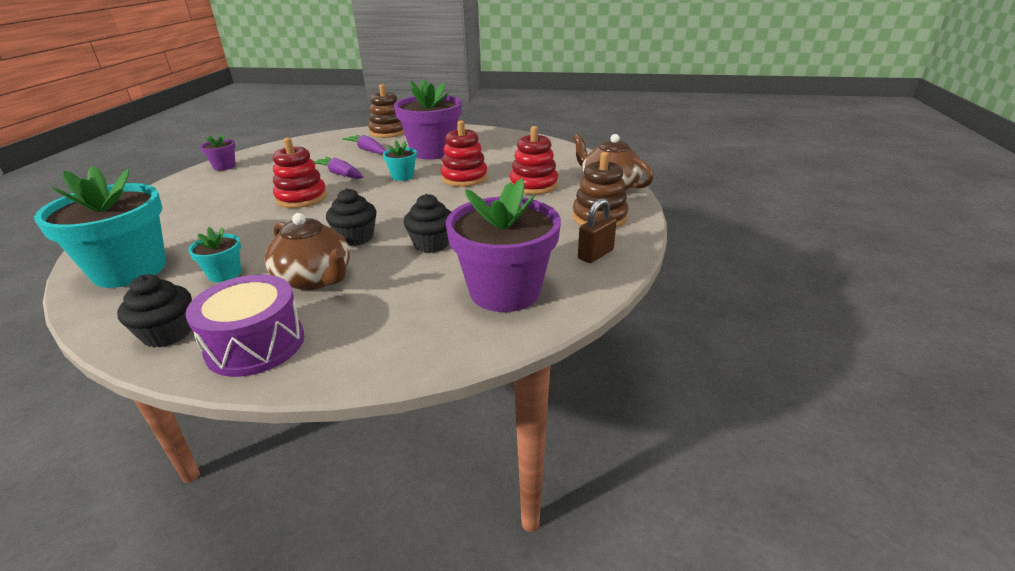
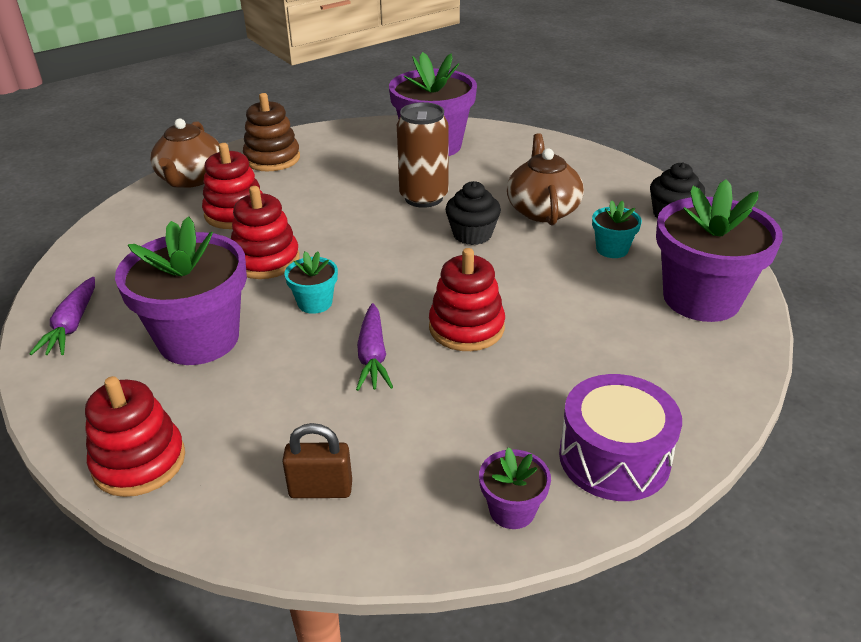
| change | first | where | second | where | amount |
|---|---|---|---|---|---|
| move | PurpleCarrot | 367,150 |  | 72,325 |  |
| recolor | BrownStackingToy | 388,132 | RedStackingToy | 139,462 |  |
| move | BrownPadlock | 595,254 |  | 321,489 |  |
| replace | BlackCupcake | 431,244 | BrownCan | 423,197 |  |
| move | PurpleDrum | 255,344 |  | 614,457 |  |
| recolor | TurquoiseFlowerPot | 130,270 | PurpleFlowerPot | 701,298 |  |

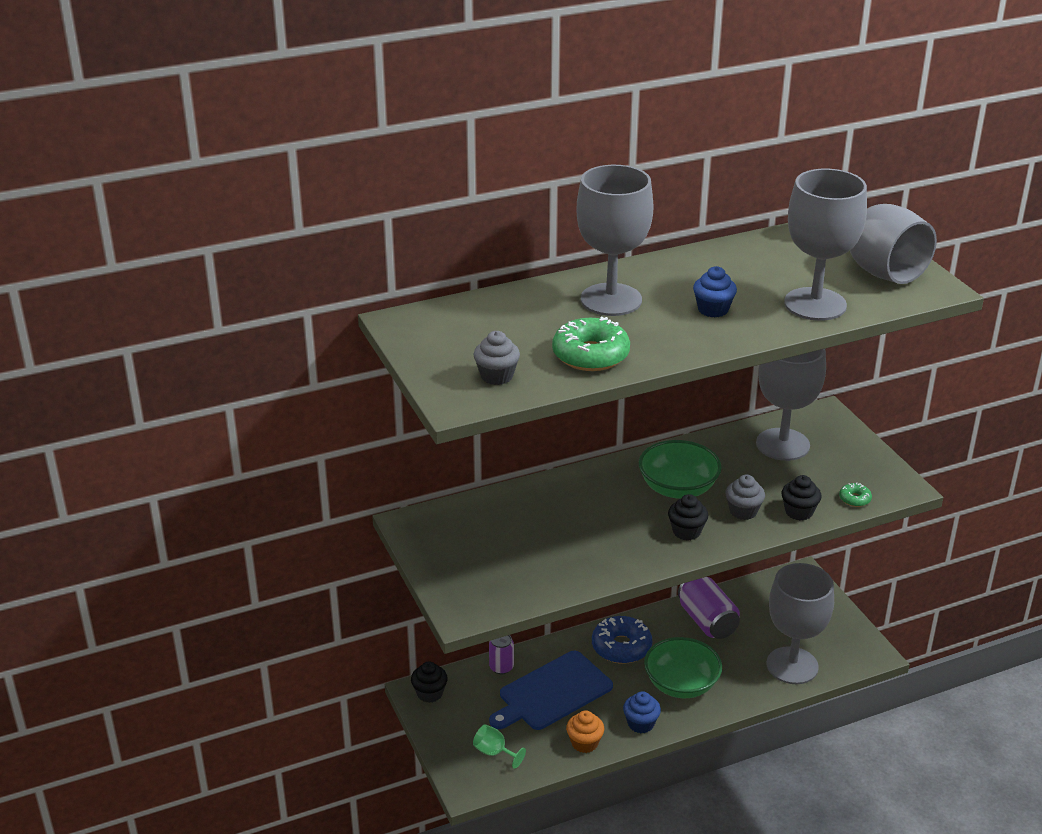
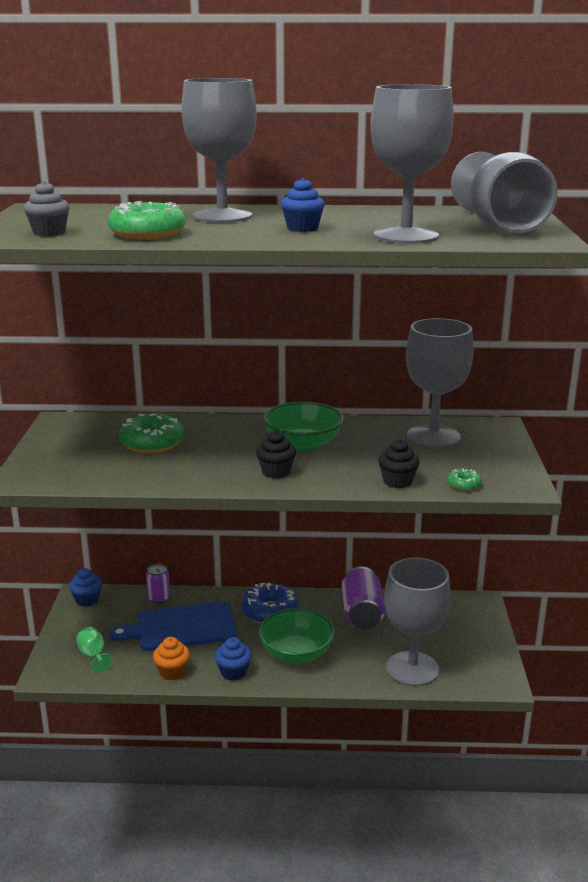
| change | first | where | second | where | amount |
|---|---|---|---|---|---|
| recolor | BlackCupcake | 429,693 | BlueCupcake | 87,600 |  |
| insert |  |  | GreenDonut | 152,443 |  |
| delete | GreyCupcake | 743,511 |  |  |  |

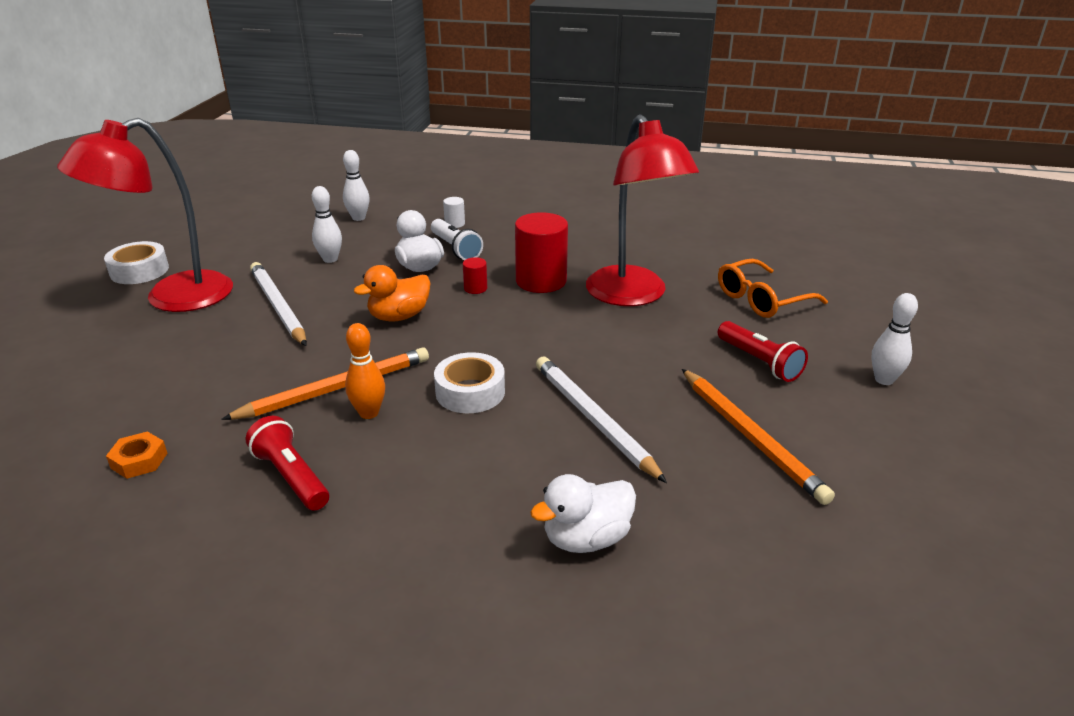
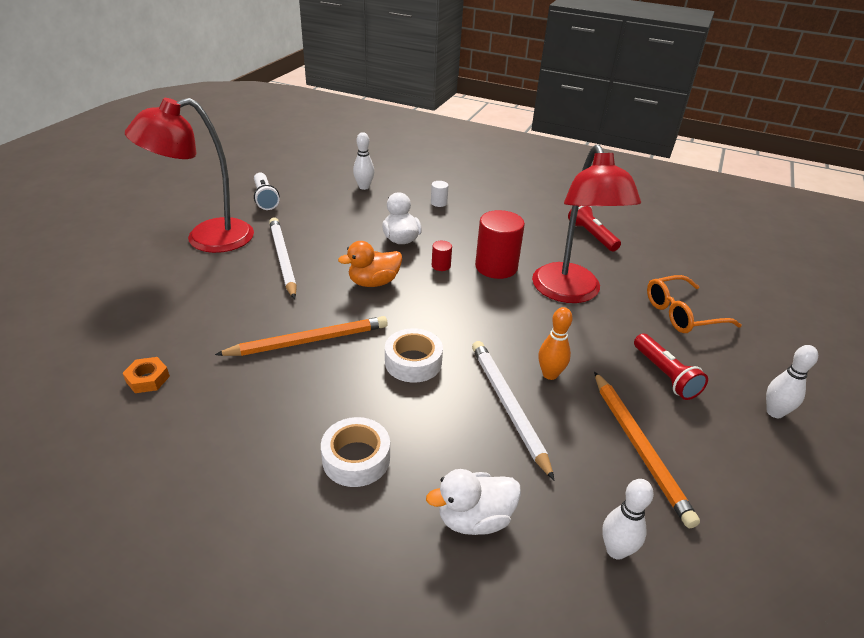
| change | first | where | second | where | amount |
|---|---|---|---|---|---|
| move | WhiteFlashlight | 455,249 |  | 265,198 |  |
| move | WhiteTape | 139,271 |  | 356,458 |  |
| move | OrangeBowlingPin | 369,413 |  | 550,374 |  |
| move | RedFlashlight | 291,477 |  | 591,236 |  |
| move | WhiteBowlingPin | 330,259 |  | 616,550 |  |

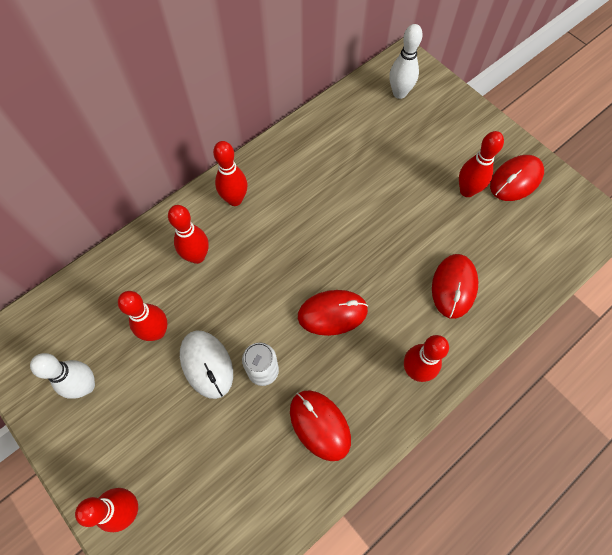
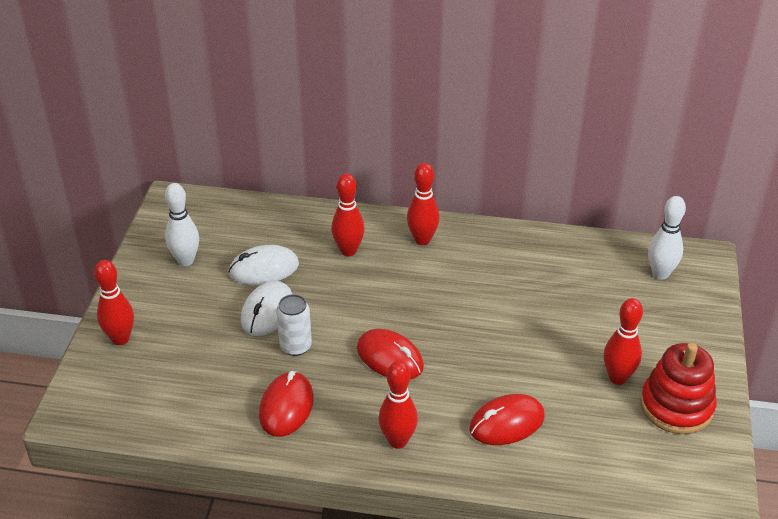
| change | first | where | second | where | amount |
|---|---|---|---|---|---|
| replace | RedBowlingPin | 157,332 | WhiteMouse | 264,269 |  |
| replace | RedMouse | 515,180 | RedStackingToy | 676,406 |  |

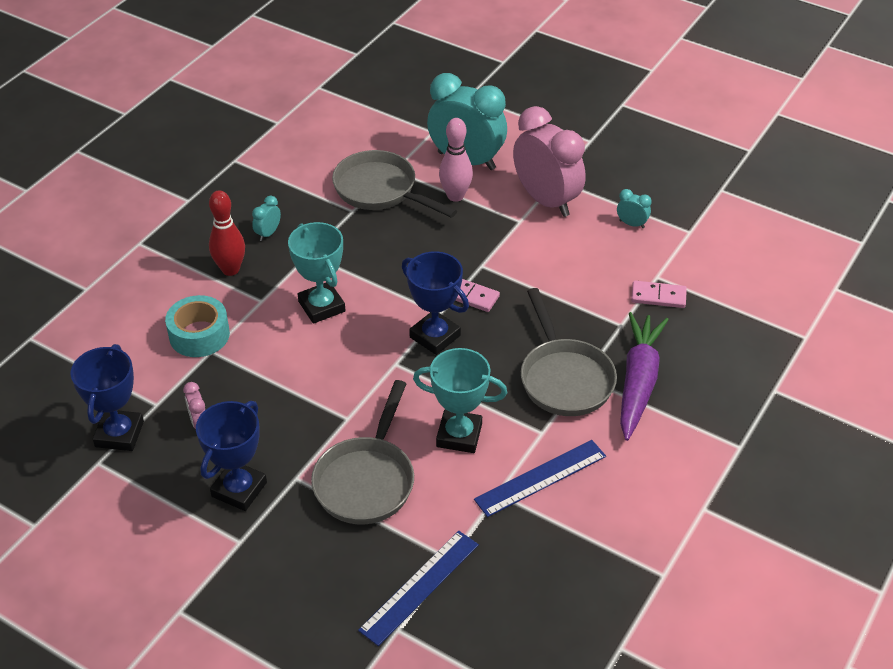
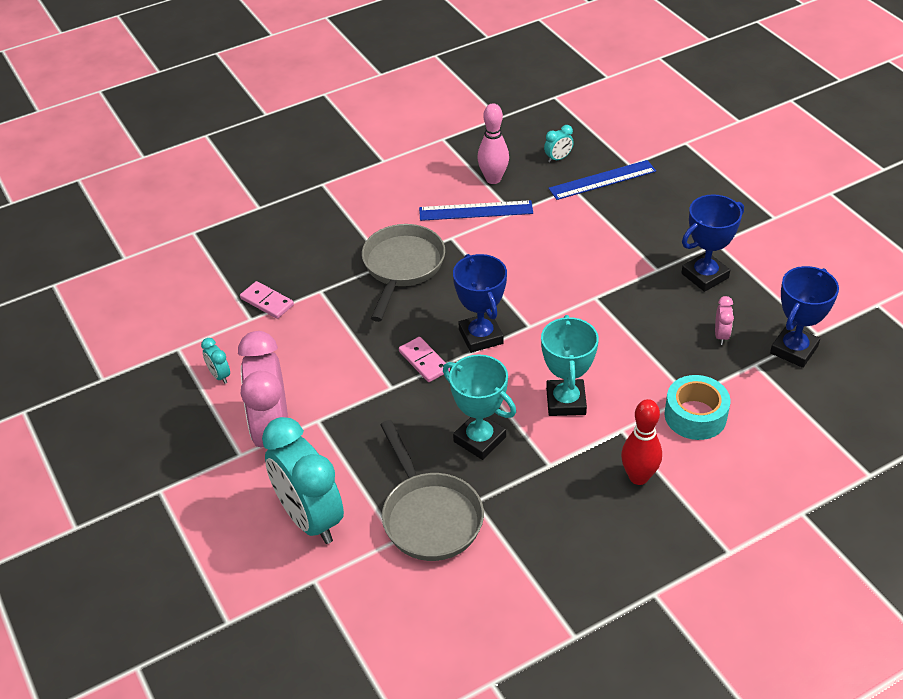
| change | first | where | second | where | amount |
|---|---|---|---|---|---|
| move | TurquoiseTrophy | 459,435 |  | 479,439 |  |
| move | PinkBowlingPin | 455,196 |  | 493,179 |  |
| move | TurquoiseClock | 268,233 |  | 558,158 |  |
| delete | GreyPan | 366,480 |  |  |  |
| delete | PurpleCarrot | 638,382 |  |  |  |

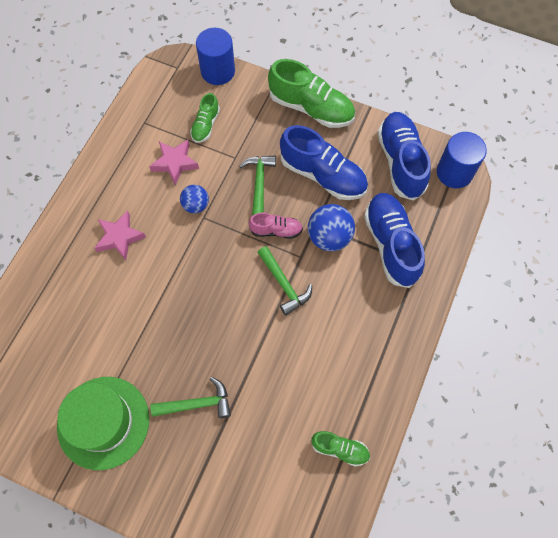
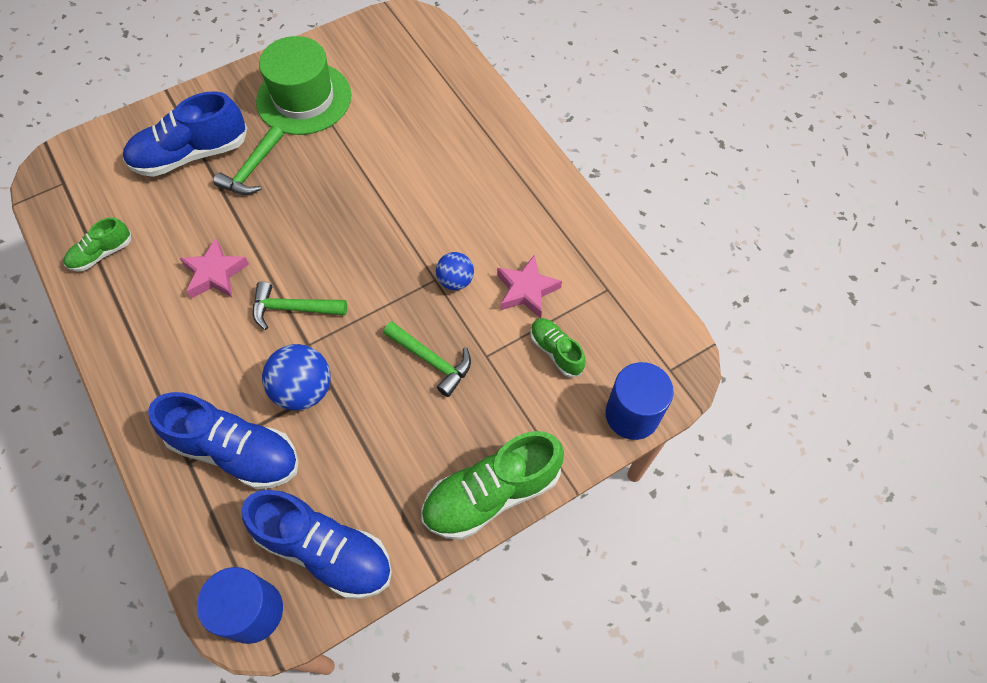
| change | first | where | second | where | amount |
|---|---|---|---|---|---|
| move | BlueShoe | 323,175 |  | 191,154 |  |
| move | PinkStar | 119,237 |  | 215,273 |  |
| delete | PinkShoe | 276,230 |  |  |  |

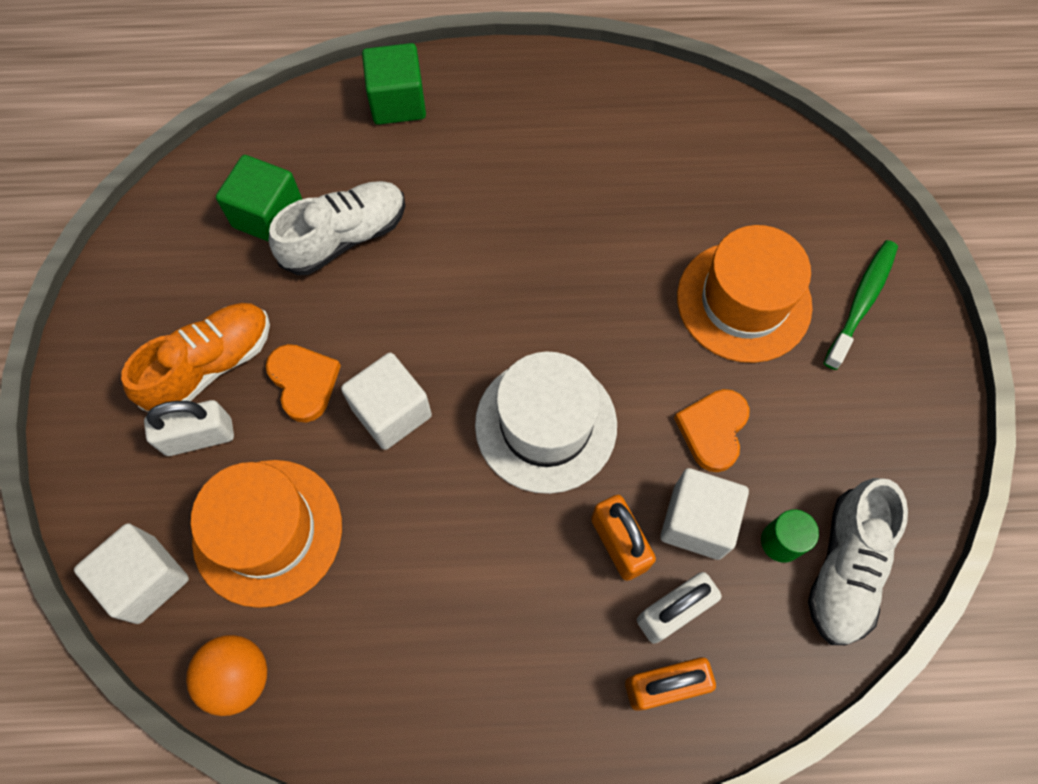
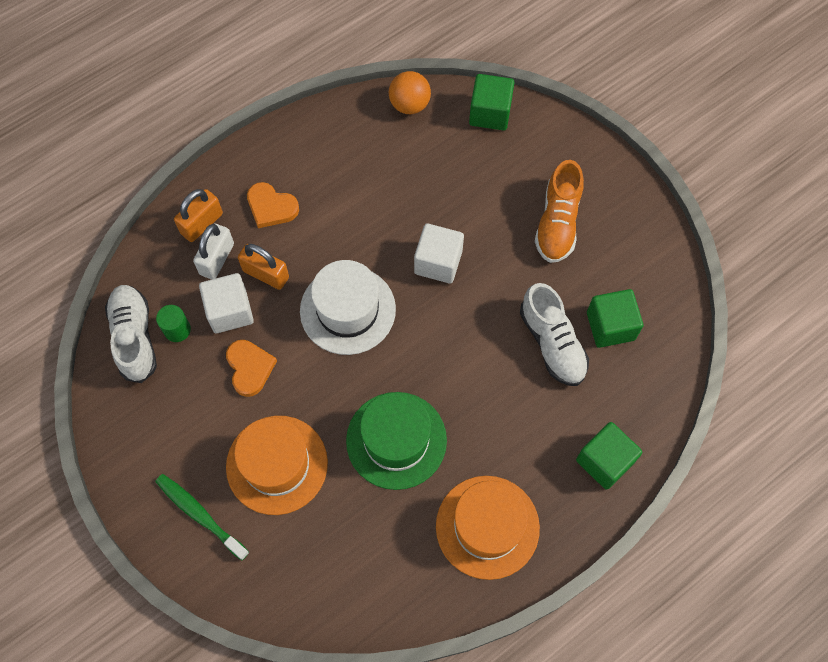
| change | first | where | second | where | amount |
|---|---|---|---|---|---|
| rotate | GreenToothbrush | 861,302 |  | 200,515 | 135 degrees clockwise |
| move | OrangeHeart | 304,382 |  | 271,207 |  |
| insert |  |  | GreenHat | 396,440 |  |
| move | OrangeHat | 268,532 |  | 487,527 |  |
| recolor | WhiteCube | 146,579 | GreenCube | 490,113 |  |
| rotate | WhiteShoe | 345,237 |  | 552,343 | 45 degrees counterclockwise |
| delete | WhitePadlock | 199,436 |  |  |  |

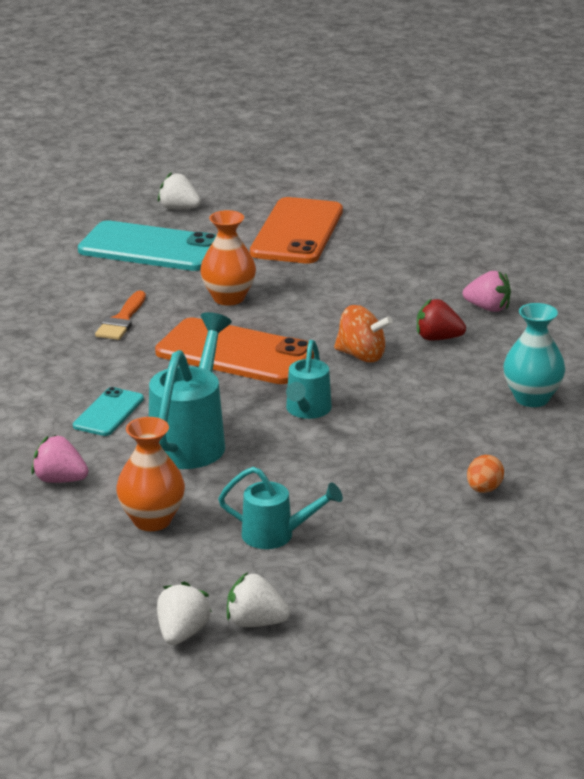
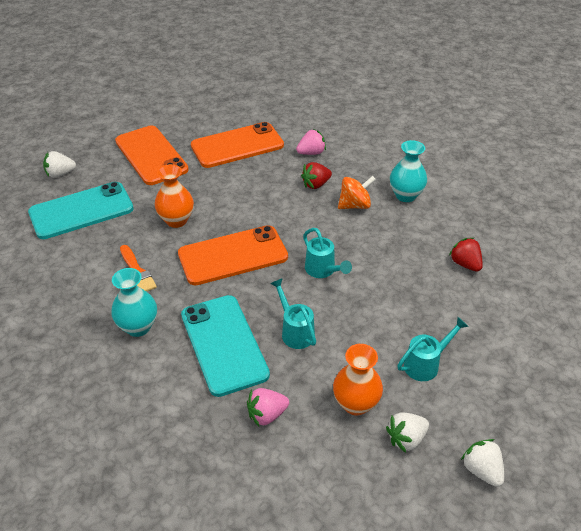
| change | first | where | second | where | amount |
|---|---|---|---|---|---|
| insert |  |  | TurquoiseVase | 138,327 |  |
| resize | TurquoisePhone | 108,412 |  | 224,344 | x1.94 |
| insert |  |  | OrangePhone | 237,145 |  |
| resize | TurquoiseWateringCan | 191,440 |  | 295,331 | x0.61 |
| move | OrangeSpinningTop | 361,356 |  | 355,205 |  |
| move | WhiteStrawberry | 255,622 |  | 406,439 |  |
| replace | OrangeEgg | 484,489 | RedStrawberry | 465,264 |  |

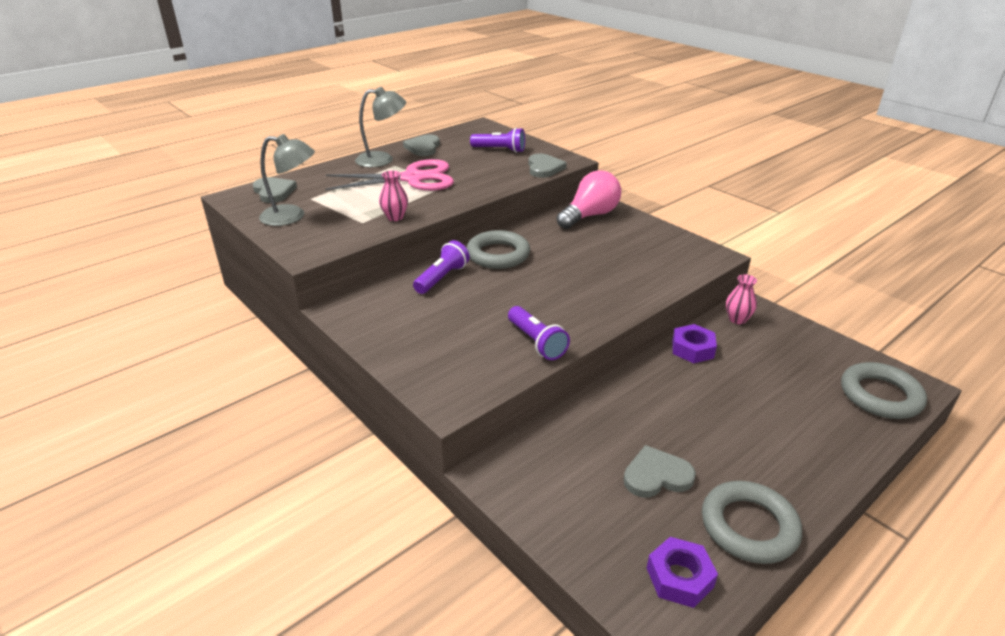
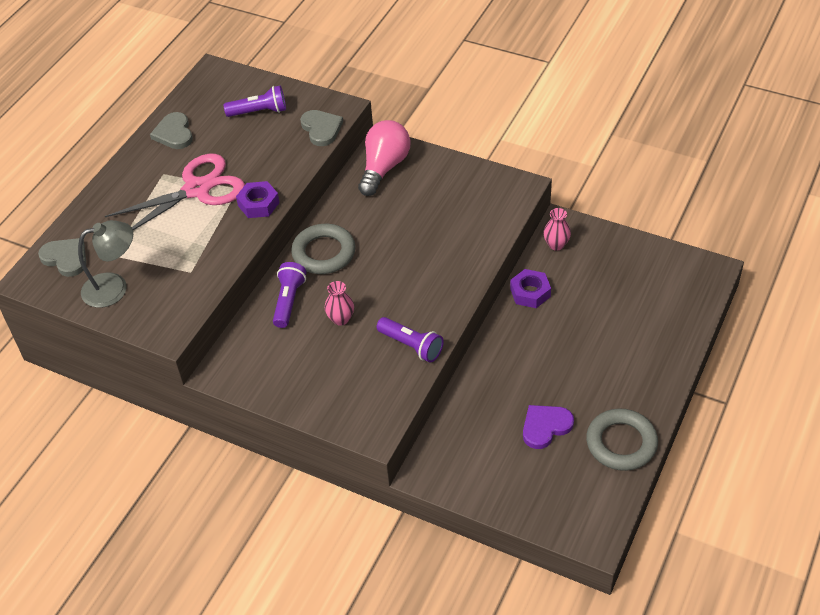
| change | first | where | second | where | amount |
|---|---|---|---|---|---|
| move | PurpleNut | 679,577 |  | 258,204 |  |
| move | PinkVase | 395,217 |  | 341,319 |  |
| recolor | GreyHeart | 656,475 | PurpleHeart | 545,427 |  |
| delete | GreyLamp | 382,160 |  |  |  |
| delete | GreyRing | 880,395 |  |  |  |

